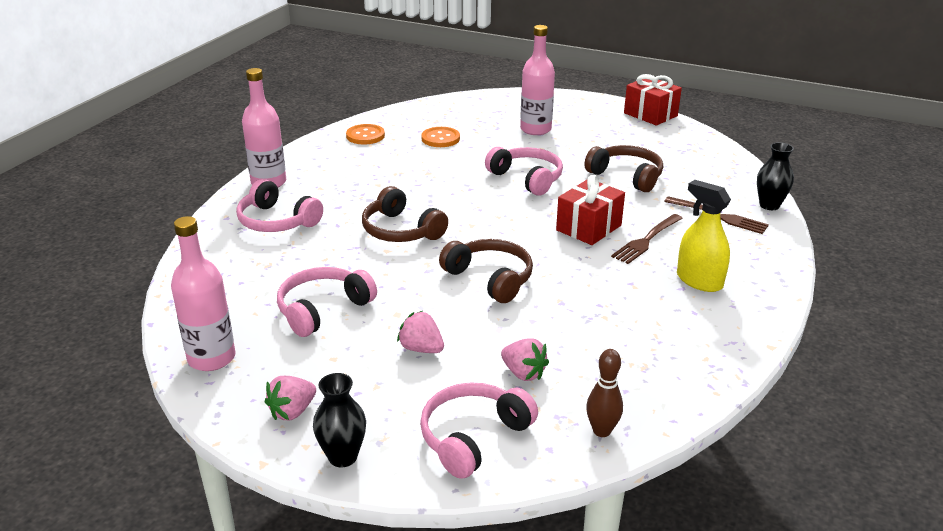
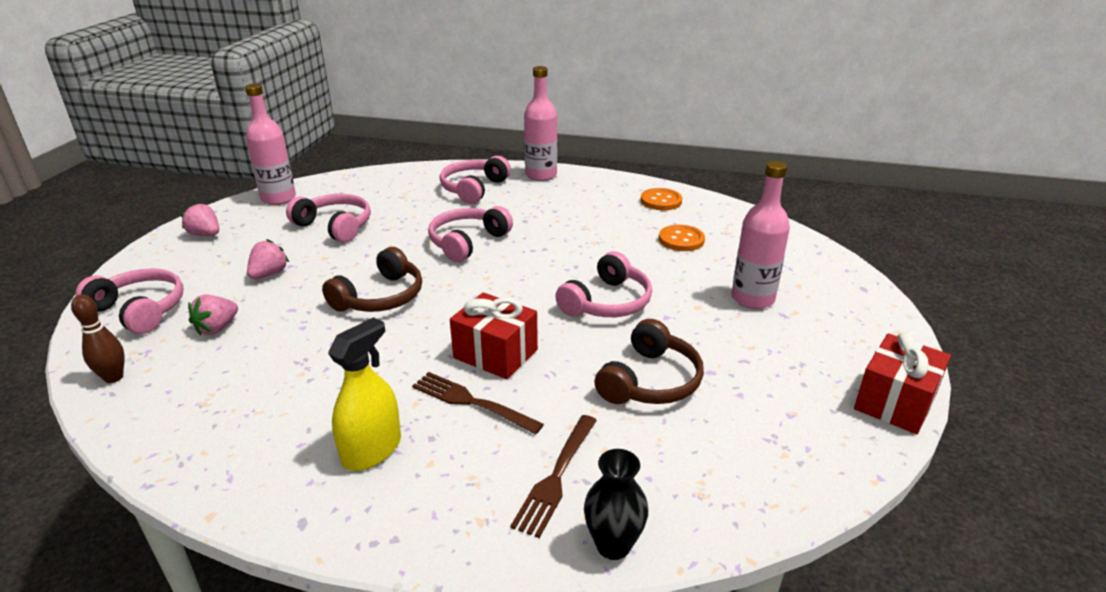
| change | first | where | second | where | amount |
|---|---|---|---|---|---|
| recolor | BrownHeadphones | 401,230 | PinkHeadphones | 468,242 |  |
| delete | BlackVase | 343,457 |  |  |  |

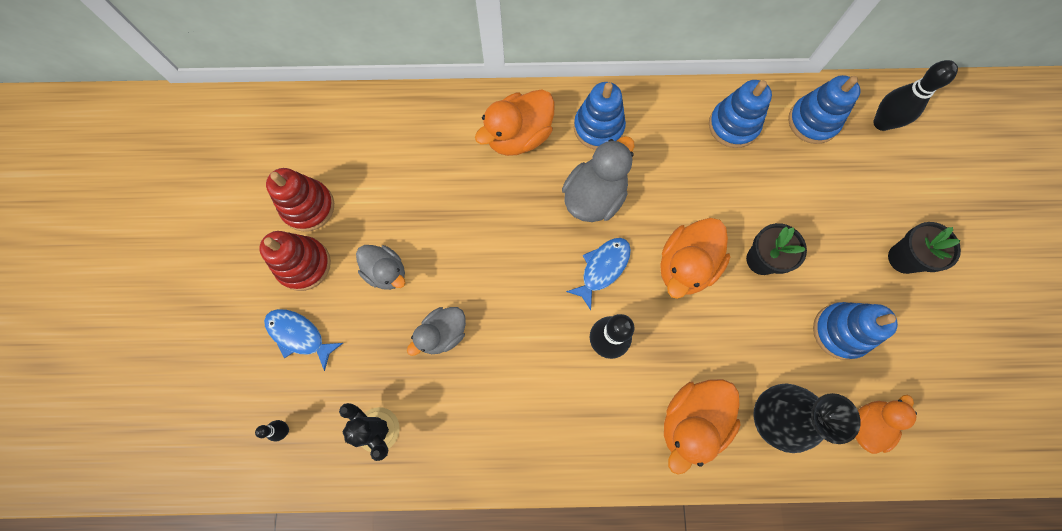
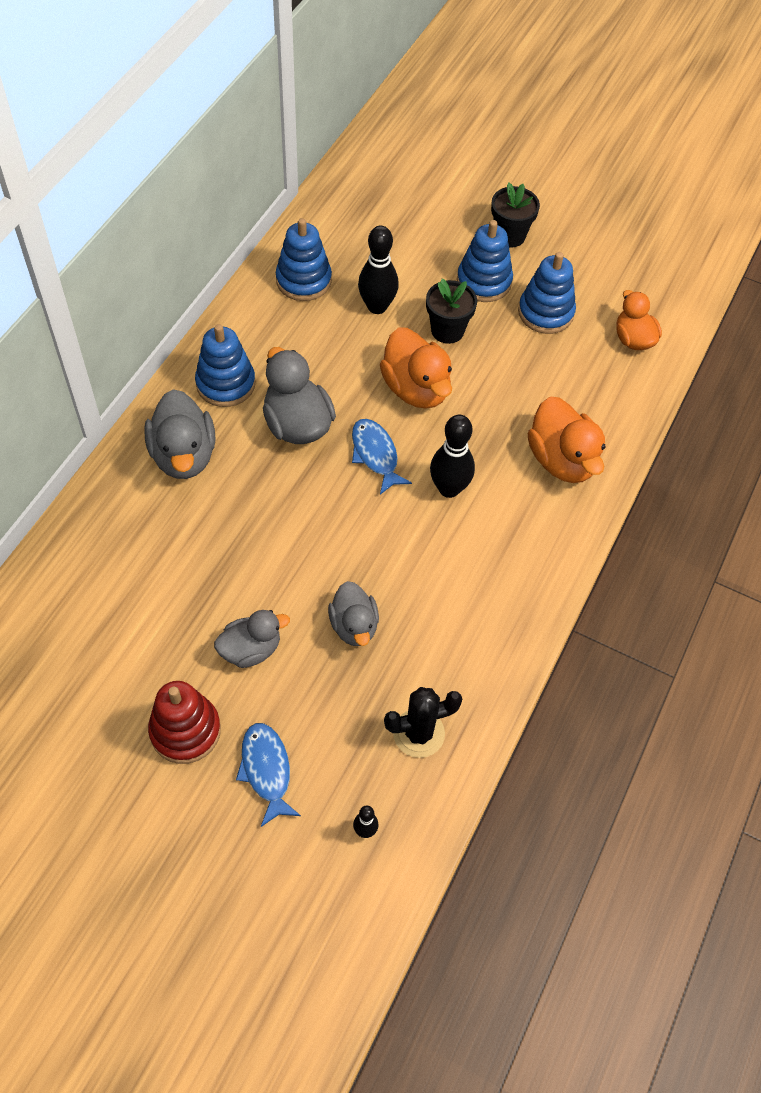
| change | first | where | second | where | amount |
|---|---|---|---|---|---|
| recolor | OrangeDuck | 518,136 | GreyDuck | 184,455 |  |
| rotate | BlueFish | 299,335 |  | 266,770 | 105 degrees clockwise |
| move | BlackBowlingPin | 882,123 |  | 377,306 |  |
| move | BlueStackingToy | 812,121 |  | 484,282 |  |
| delete | RedStackingToy | 308,207 |  |  |  |
| delete | BlackVase | 775,417 |  |  |  |

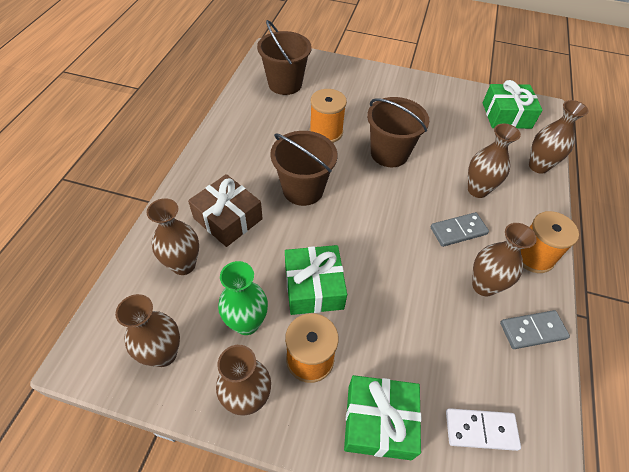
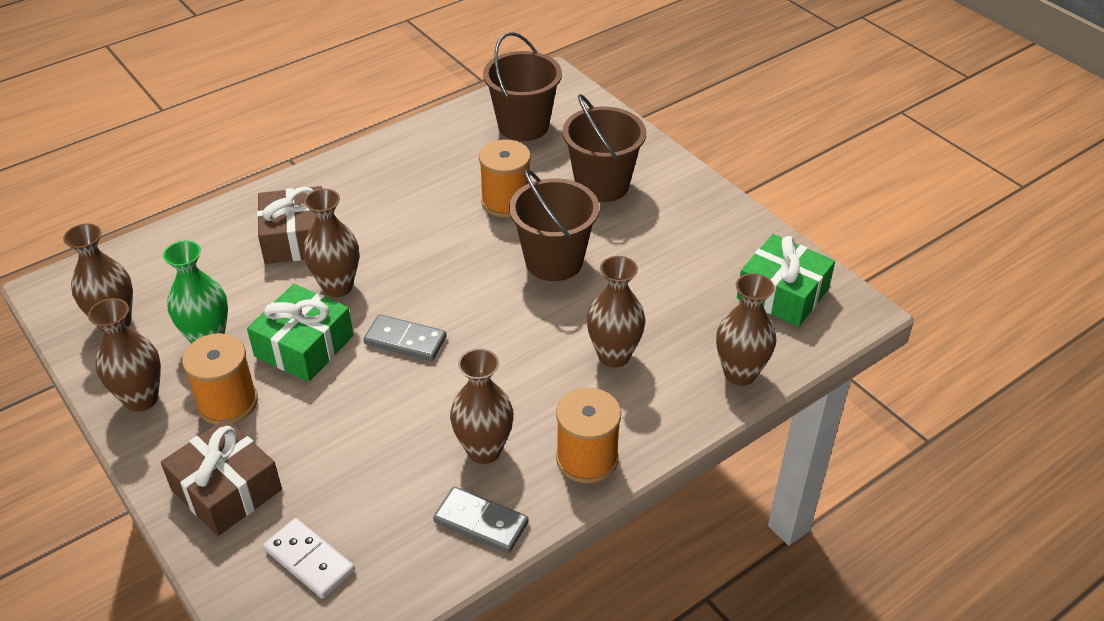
| change | first | where | second | where | amount |
|---|---|---|---|---|---|
| recolor | GreenGift | 379,422 | BrownGift | 226,490 |  |
| move | BrownVase | 183,265 |  | 337,287 |  |
| move | GreyDomino | 458,231 |  | 405,341 |  |
| move | BrownBucket | 303,189 |  | 602,185 |  |

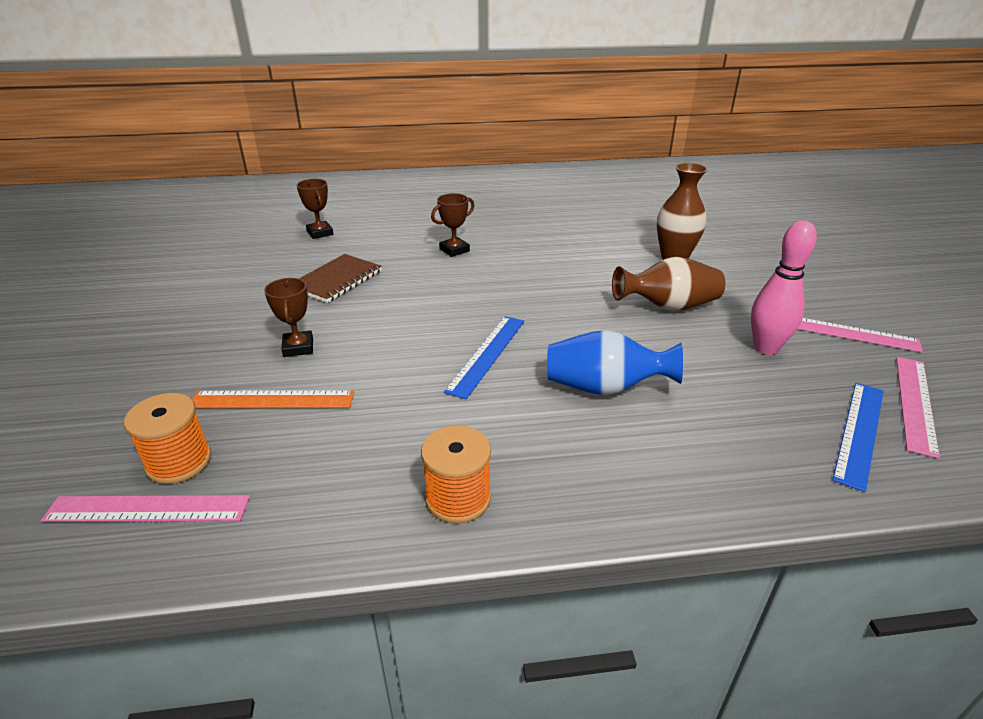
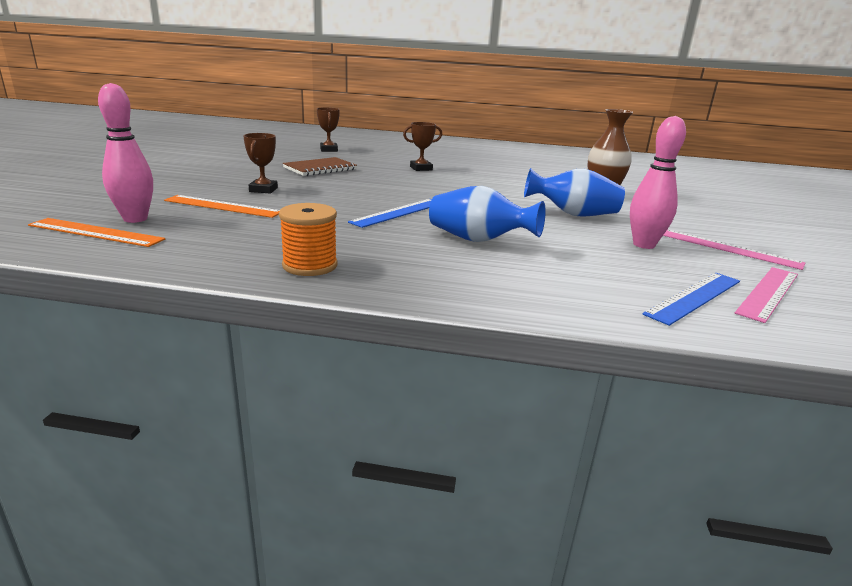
| change | first | where | second | where | amount |
|---|---|---|---|---|---|
| recolor | PinkRuler | 148,508 | OrangeRuler | 96,232 |  |
| replace | OrangeSpool | 179,462 | PinkBowlingPin | 135,219 |  |
| recolor | BrownVase | 668,307 | BlueVase | 573,214 |  |

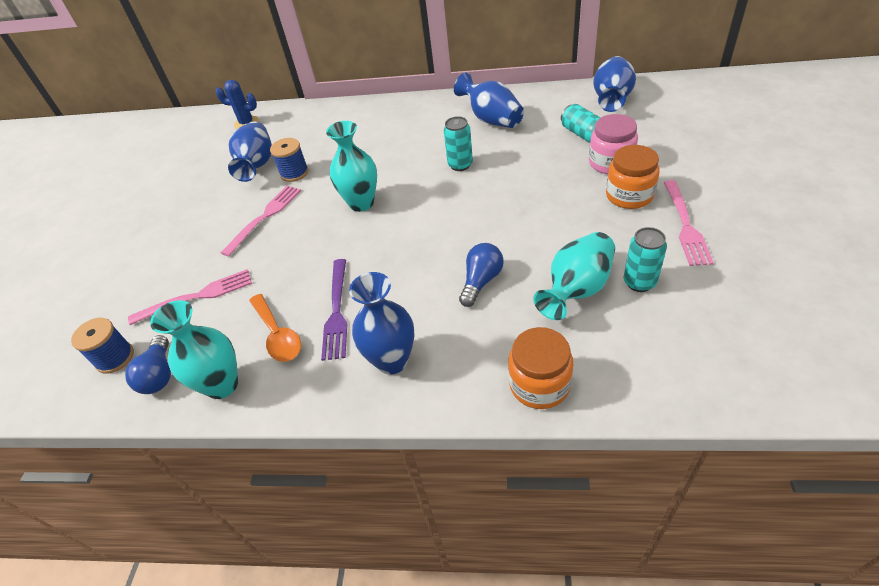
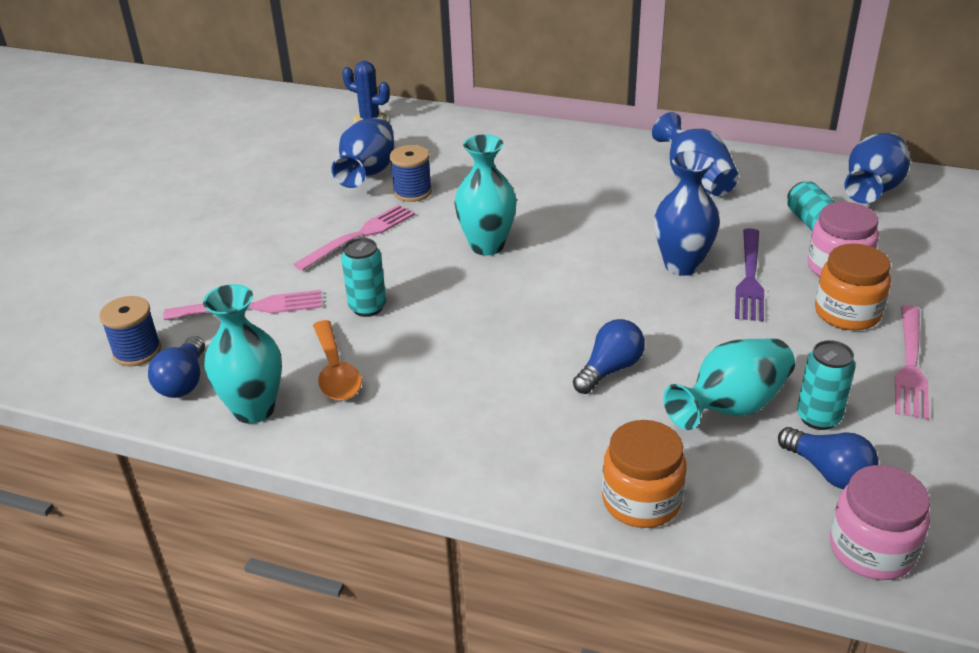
| change | first | where | second | where | amount |
|---|---|---|---|---|---|
| move | TurquoiseCan | 460,165 |  | 367,307 |  |
| move | BlueVase | 392,360 |  | 682,265 |  |
| move | PurpleFork | 337,312 |  | 750,278 |  |
| insert |  |  | BlueLightBulb | 828,472 |  |
| insert |  |  | PinkJar | 871,550 |  |

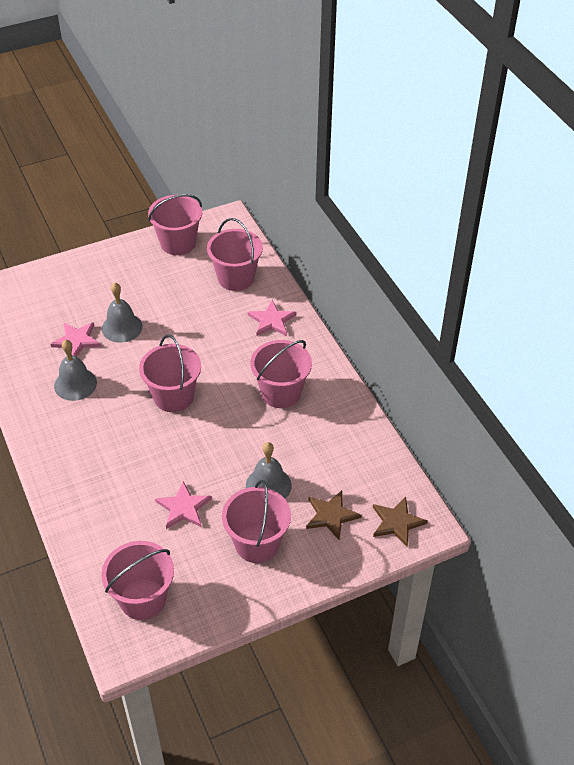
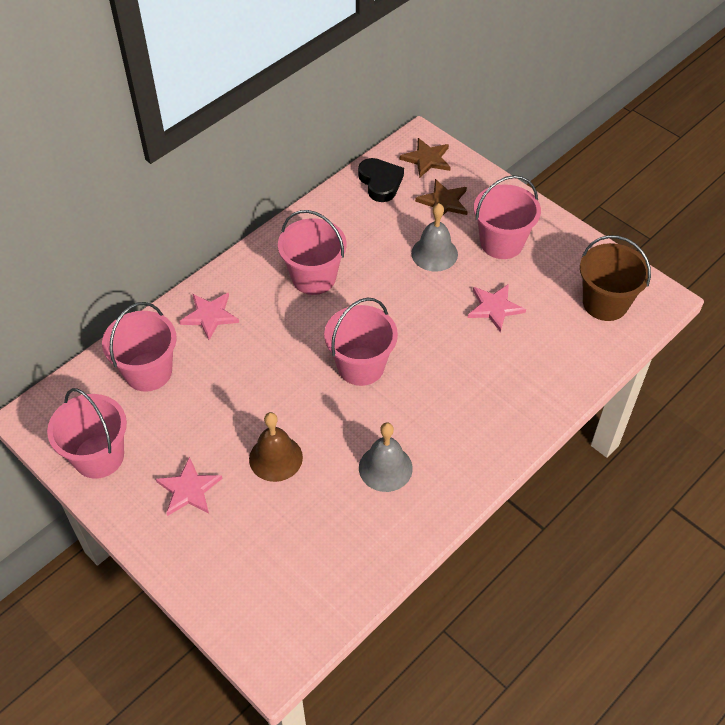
| change | first | where | second | where | amount |
|---|---|---|---|---|---|
| move | PinkStar | 77,341 |  | 189,489 |  |
| recolor | GreyBell | 122,327 | BrownBell | 275,458 |  |
| insert |  |  | BlackHeart | 380,182 |  |
| recolor | PinkBucket | 143,599 | BrownBucket | 605,303 |  |

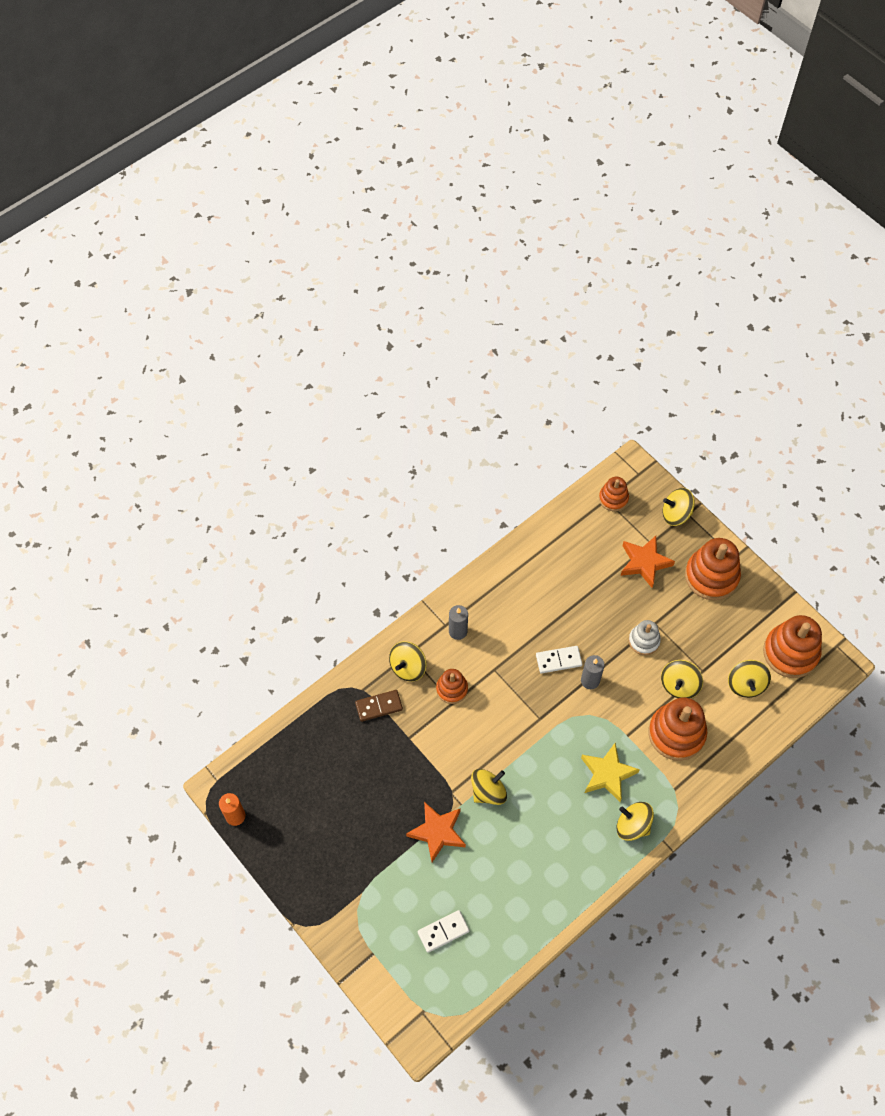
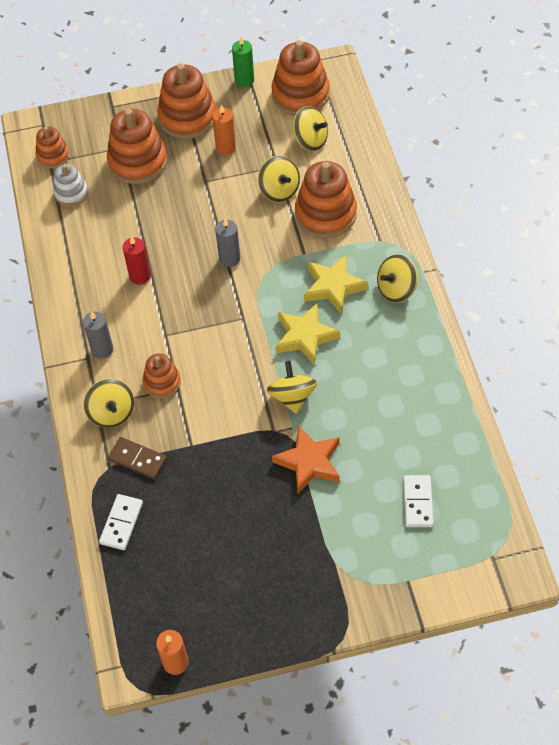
| change | first | where | second | where | amount |
|---|---|---|---|---|---|
| move | WhiteStackingToy | 644,641 |  | 71,193 |  |
| move | WhiteDomino | 558,660 |  | 121,523 |  |
| replace | OrangeStar | 644,563 | OrangeStackingToy | 138,161 |  |
| rotate | BrownDomino | 379,706 |  | 137,459 | 75 degrees counterclockwise |
| insert |  |  | RedCandle | 140,276 |  |
| insert |  |  | OrangeCandle | 225,147 |  |
| insert |  |  | GreenCandle | 244,80 |  |
| insert |  |  | YellowStar | 305,337 |  |
| delete | YellowSpinningTop | 676,514 |  |  |  |

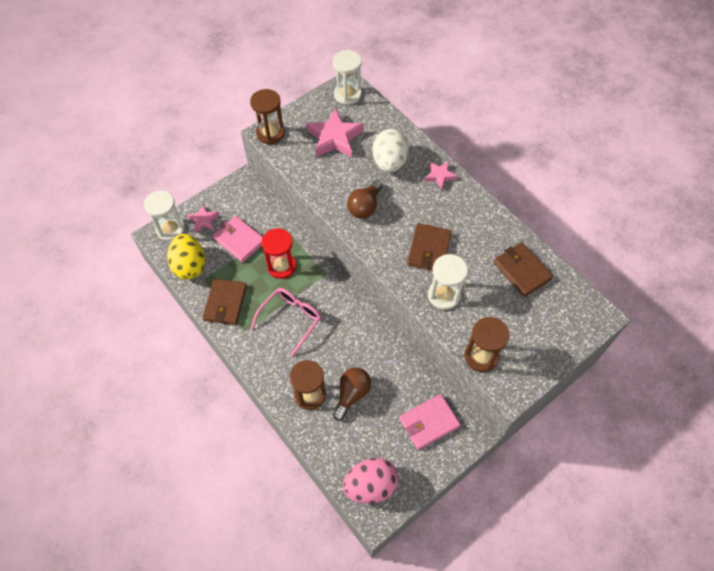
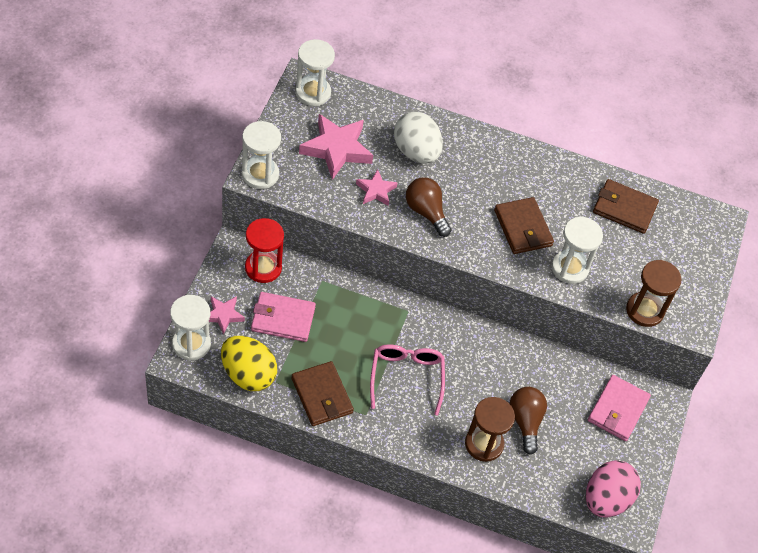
| change | first | where | second | where | amount |
|---|---|---|---|---|---|
| recolor | BrownHourglass | 270,133 | WhiteHourglass | 260,174 |  |
| move | RedHourglass | 281,266 |  | 263,268 |  |
| move | PinkStar | 440,176 |  | 376,191 |  |
| rotate | BrownLightBulb | 365,207 |  | 426,212 | 150 degrees clockwise |

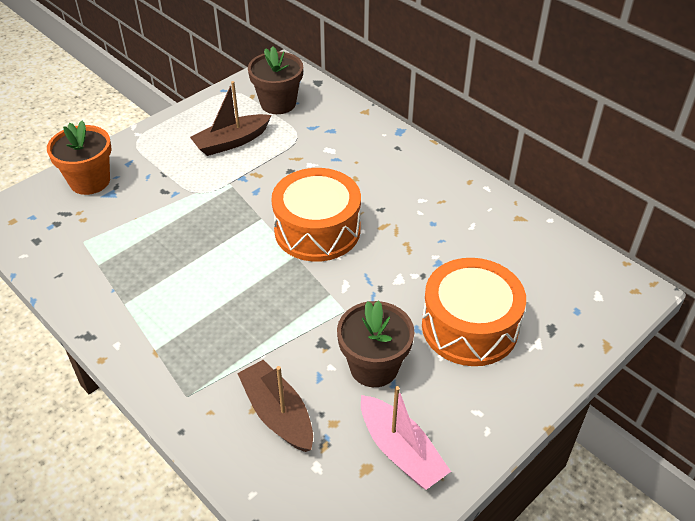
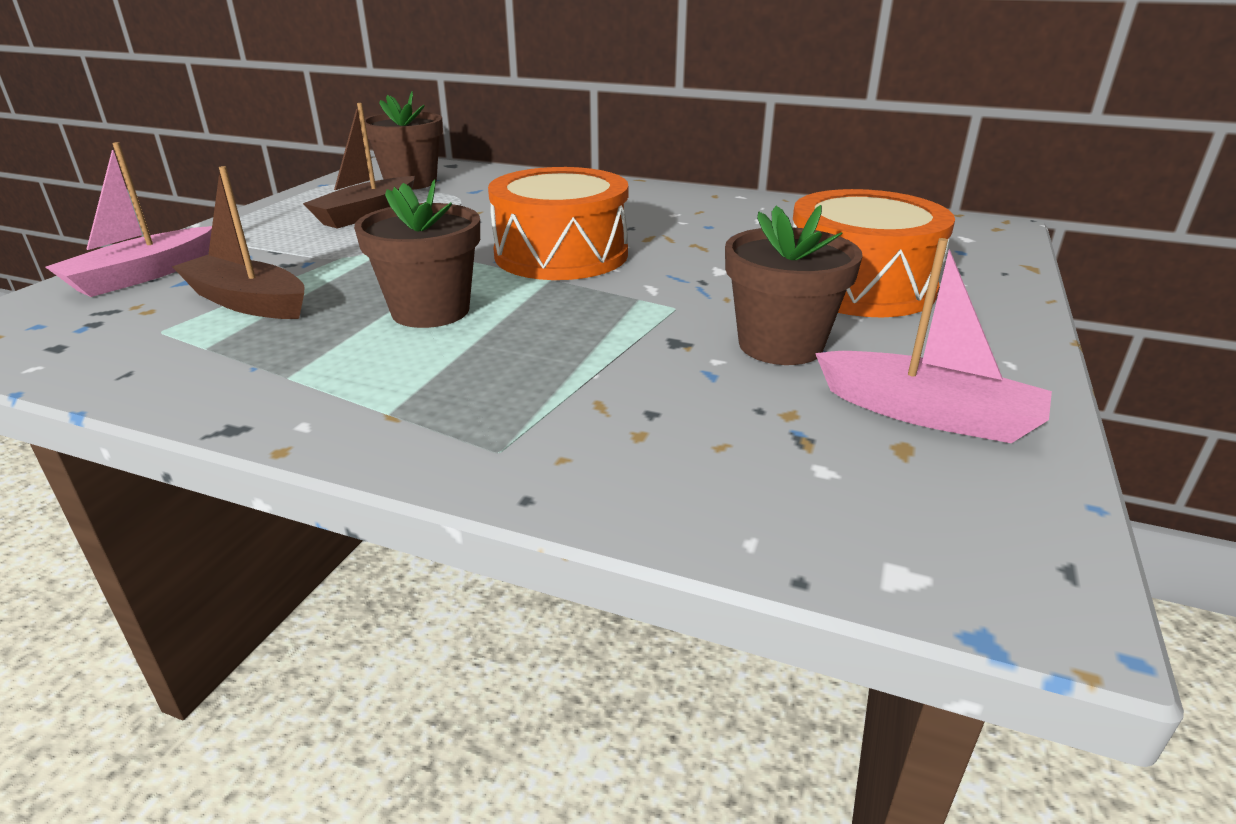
| change | first | where | second | where | amount |
|---|---|---|---|---|---|
| replace | OrangeFlowerPot | 90,181 | PinkBoat | 142,276 |  |
| move | BrownBoat | 277,414 |  | 247,302 |  |
| insert |  |  | BrownFlowerPot | 430,311 |  |

